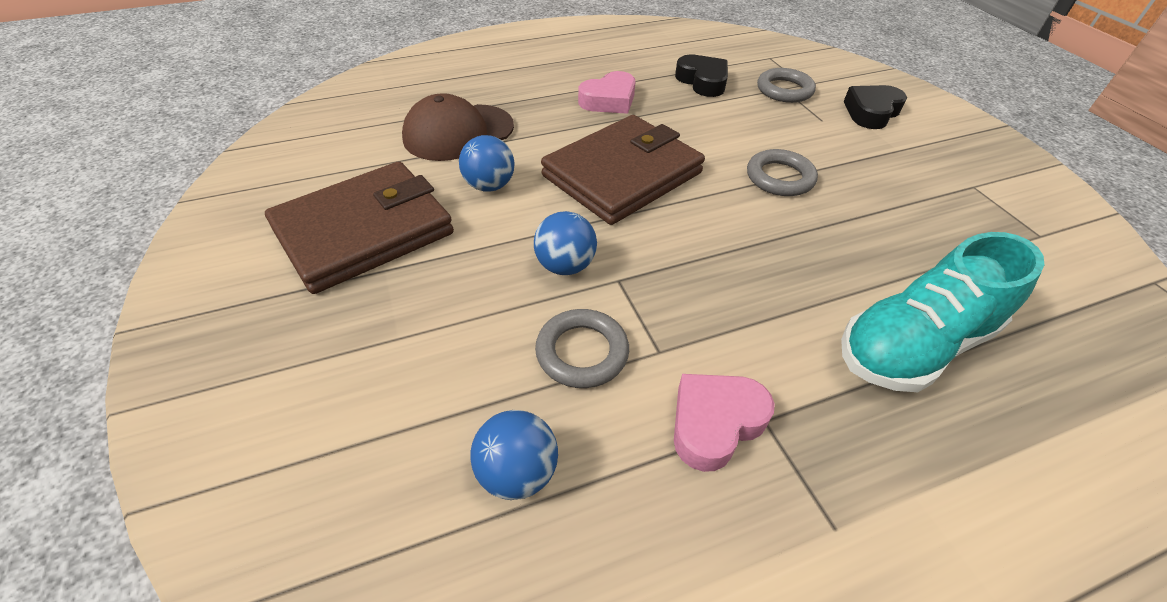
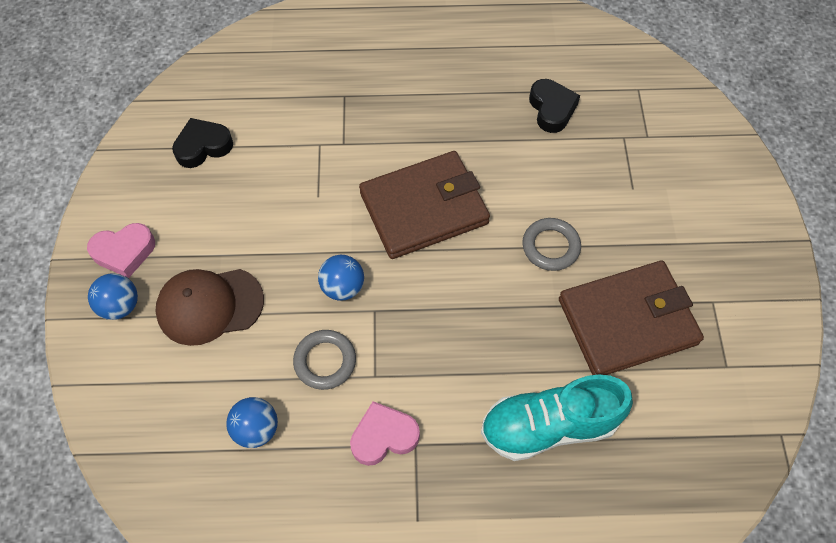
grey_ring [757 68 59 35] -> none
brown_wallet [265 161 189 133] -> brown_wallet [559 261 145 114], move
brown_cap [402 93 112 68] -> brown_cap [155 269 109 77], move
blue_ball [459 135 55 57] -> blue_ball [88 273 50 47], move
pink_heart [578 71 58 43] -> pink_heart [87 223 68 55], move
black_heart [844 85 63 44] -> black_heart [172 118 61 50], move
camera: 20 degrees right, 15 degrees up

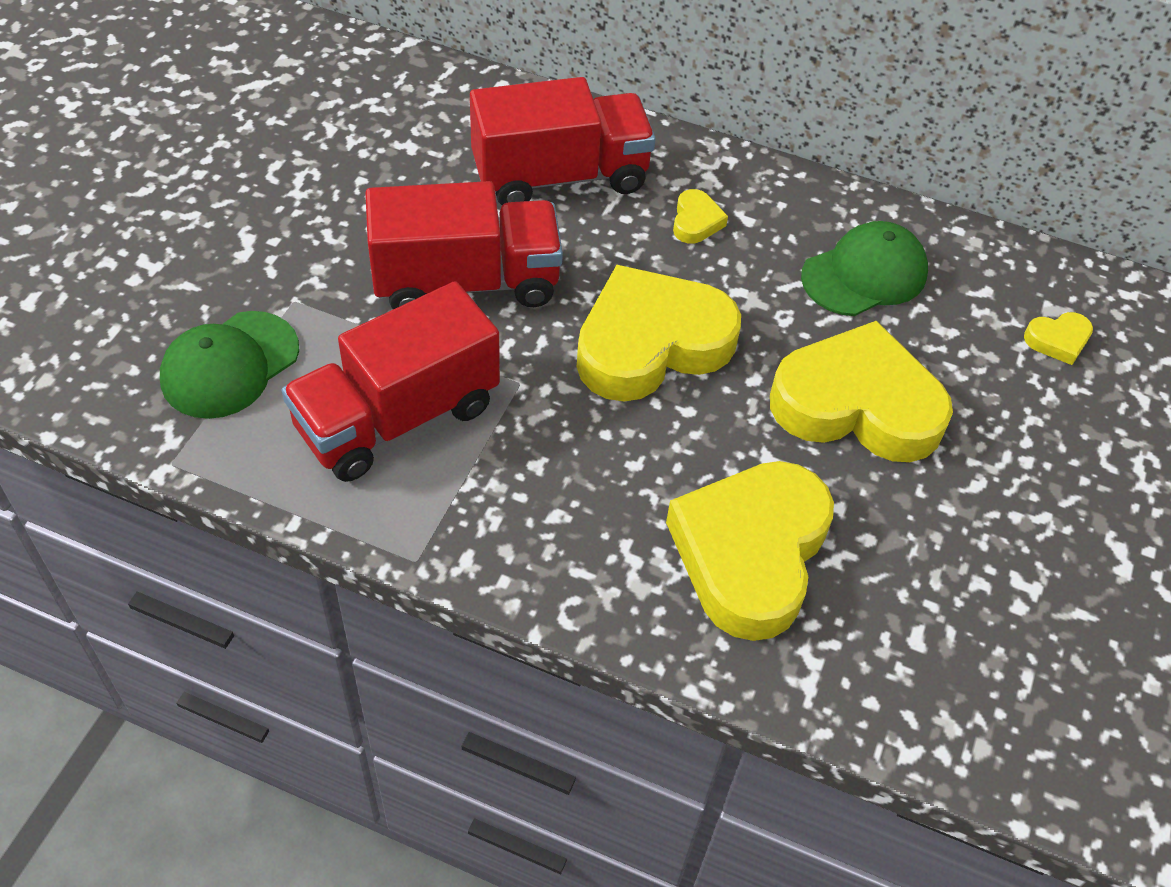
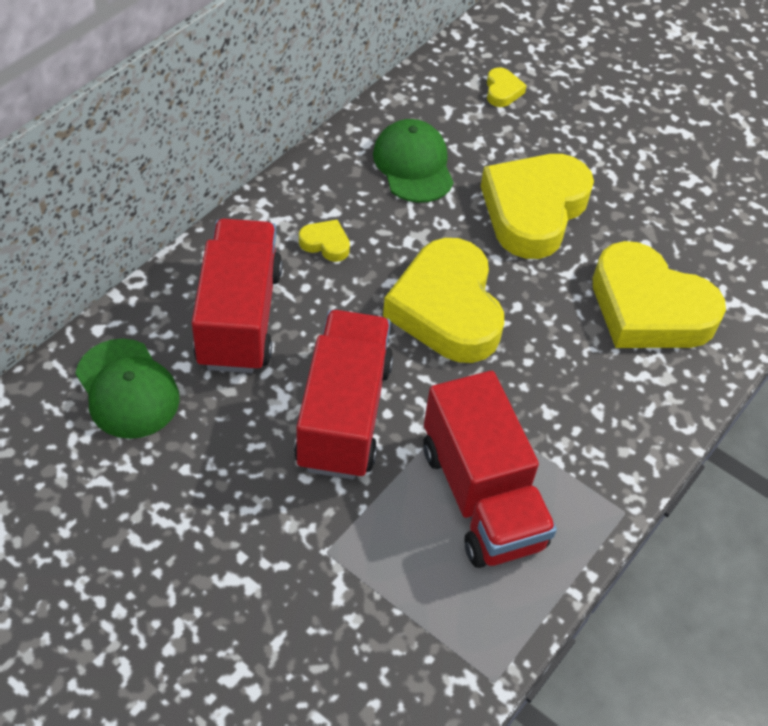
green_cap [160 311 139 108] -> green_cap [75 339 105 100], move
camera: 75 degrees left, 0 degrees up

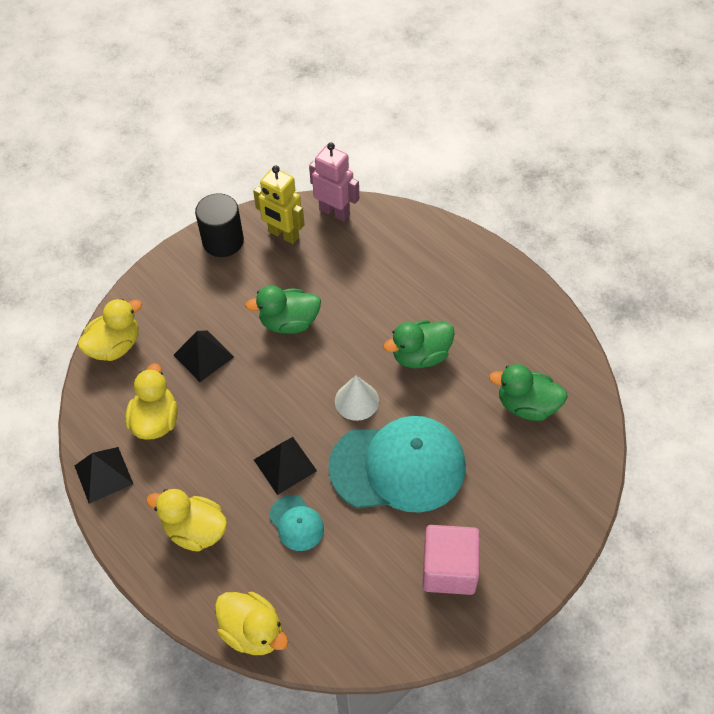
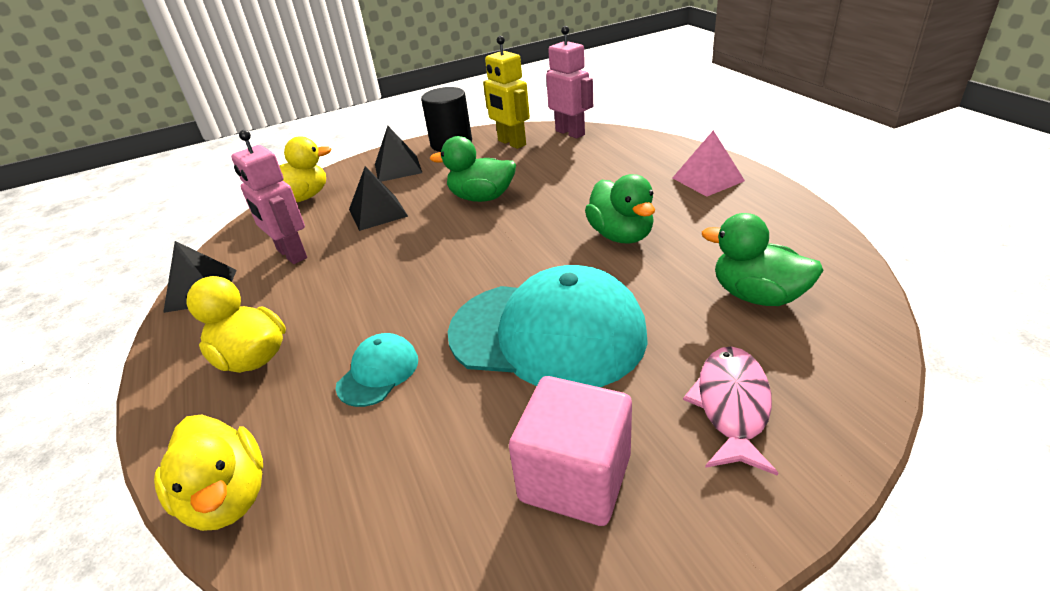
white_cone [335 375 44 46] -> none
none -> pink_pyramid [673 130 72 67]
none -> pink_fish [683 346 95 130]
black_pyramid [254 437 63 58] -> black_pyramid [375 126 47 56], move
yellow_duck [125 363 53 77] -> pink_robot [231 130 76 134]
turquoise_cap [269 495 55 56] -> turquoise_cap [336 333 82 74], 135 degrees counterclockwise
green_duck [383 320 72 48] -> green_duck [585 174 70 70], 105 degrees counterclockwise
camera: 20 degrees right, 20 degrees down

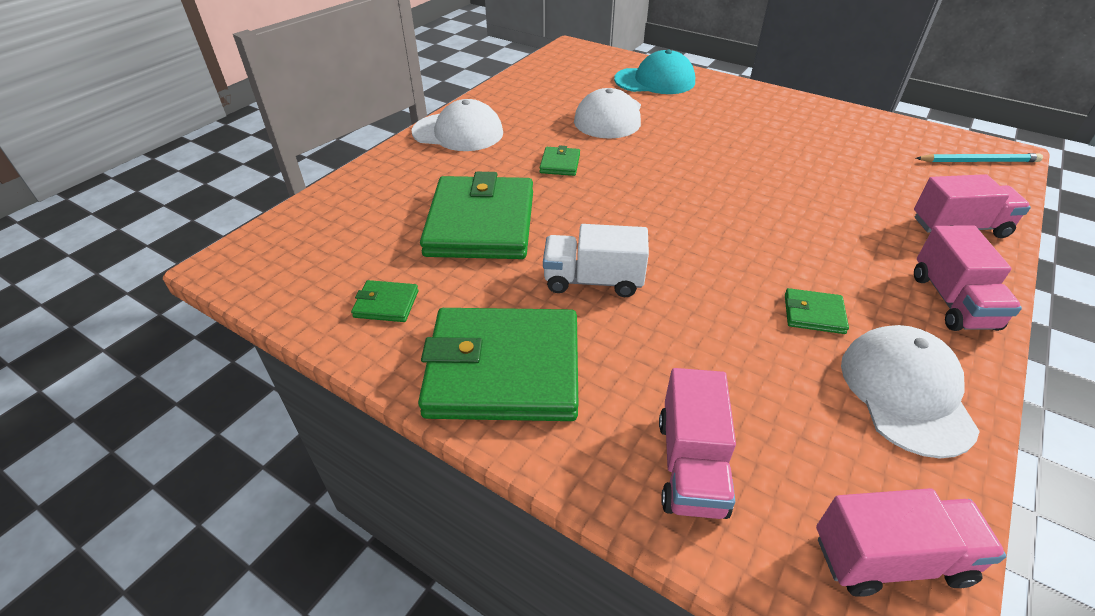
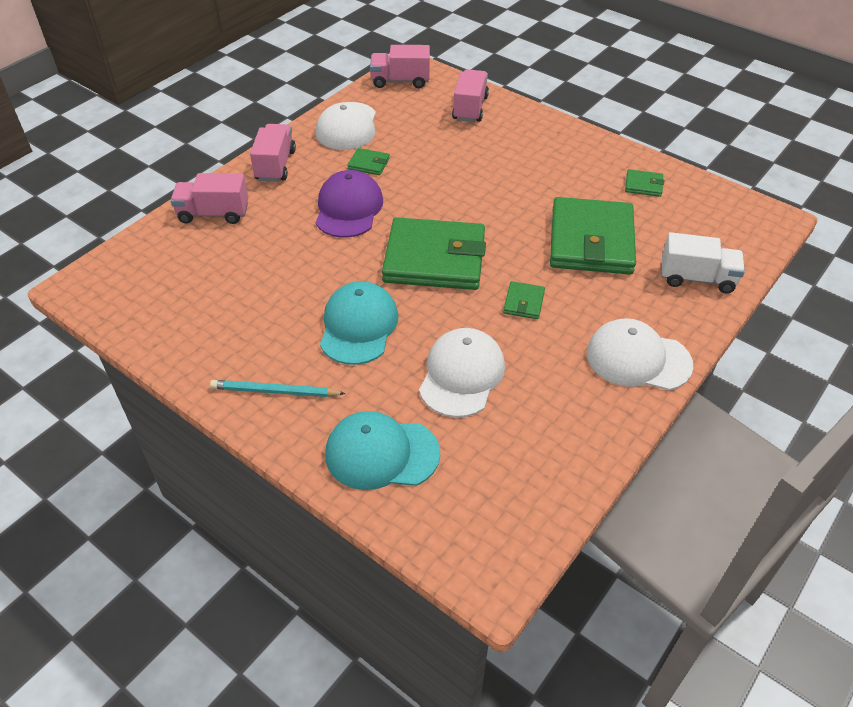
none -> purple_cap [316 170 67 68]
none -> turquoise_cap [320 281 78 84]
green_wallet [418 308 160 113] -> green_wallet [382 217 104 73], move
white_truck [543 224 106 73] -> white_truck [662 232 83 61], move
turquoise_pencil [916 153 127 9] -> turquoise_pencil [210 380 136 17], move
camera: 175 degrees left, 5 degrees up

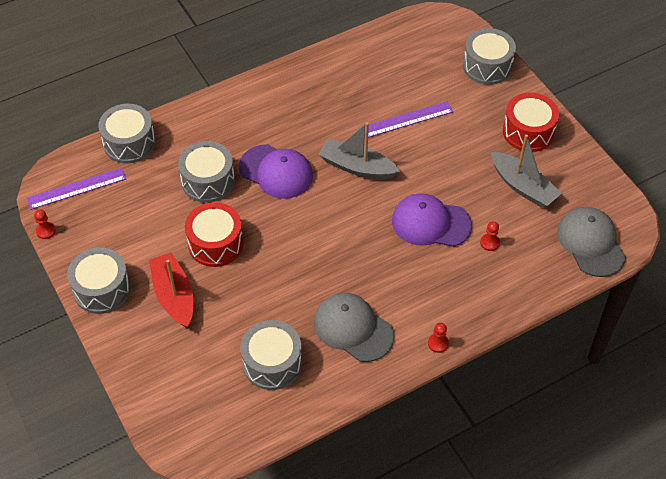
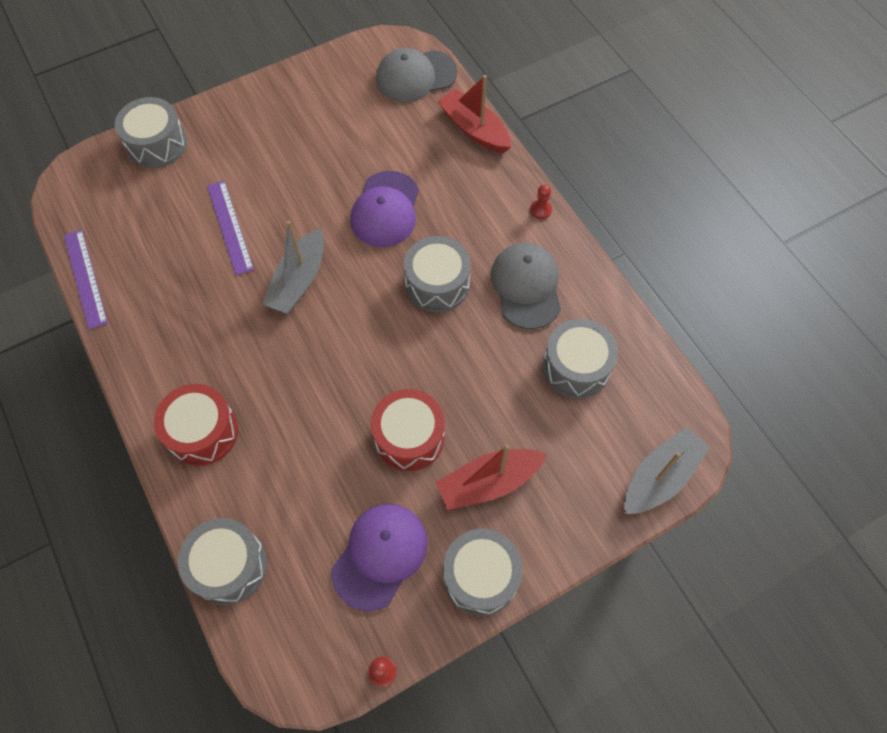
red_pawn [480 221 20 30] -> none
none -> red_boat [437 75 74 78]
purple_ruler [27 168 99 42] -> purple_ruler [64 229 44 101], move
grey_drum [178 141 57 62] -> grey_drum [404 236 67 77], move
purple_cap [239 144 74 55] -> purple_cap [332 504 96 107], move
grey_boat [491 134 71 74] -> grey_boat [624 427 86 87], move
red_drum [503 92 56 60] -> red_drum [154 384 84 82], move
grey_cap [314 293 80 69] -> grey_cap [491 243 70 86], 135 degrees clockwise
camera: 90 degrees left, 10 degrees up

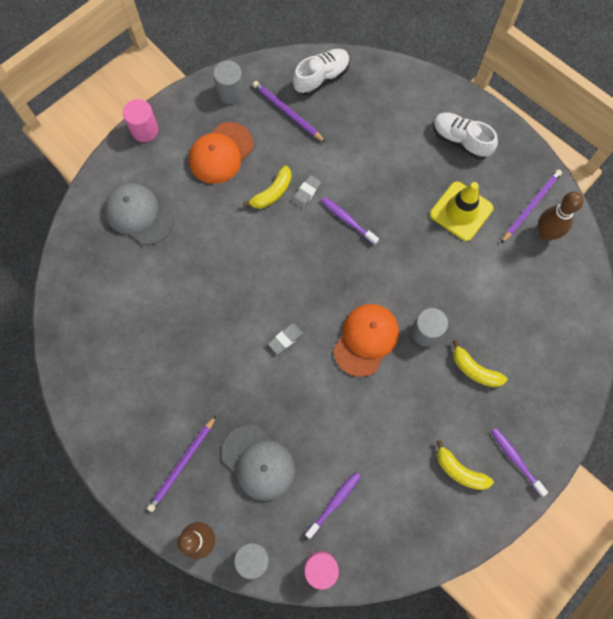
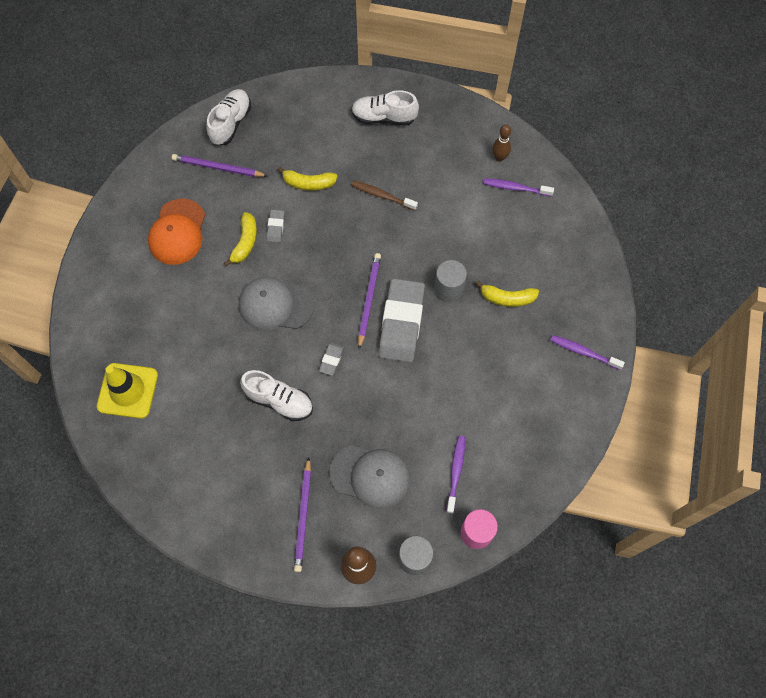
pink_cylinder [123 99 36 43] -> none
grey_cylinder [213 60 31 44] -> none
none -> white_shoe [240 370 73 51]
none -> brown_toothbrush [351 180 67 30]
grey_cap [105 183 69 62] -> grey_cap [239 277 75 53], move
purple_toothbrush [321 197 58 48] -> purple_toothbrush [483 178 71 18], move
yellow_traffic_cone [430 181 63 60] -> yellow_traffic_cone [97 363 61 56], move
yellow_banana [436 440 58 50] -> yellow_banana [278 167 60 24], move
purple_pencil [501 169 61 74] -> purple_pencil [358 253 23 96], move
orange_cap [333 304 66 73] -> grey_eraser [379 278 46 85]
brown_bowling_pin [538 191 46 49] -> brown_bowling_pin [492 125 19 37], x0.63
camera: 30 degrees left, 5 degrees down

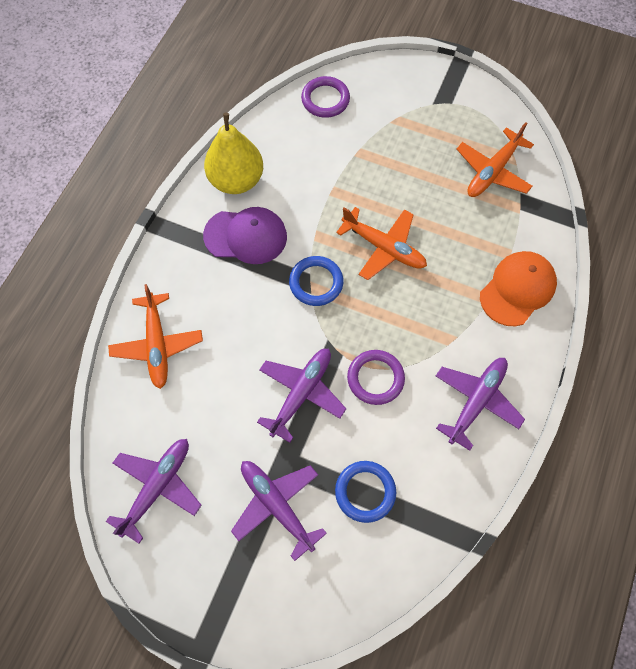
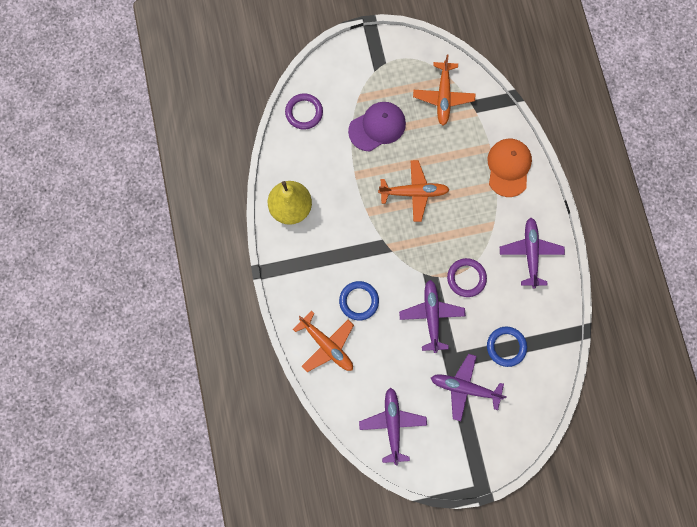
purple_cap [203 207 84 57] -> purple_cap [348 102 58 49], move
blue_ring [289 256 55 50] -> blue_ring [339 281 40 40], move
camera: 35 degrees left, 10 degrees up

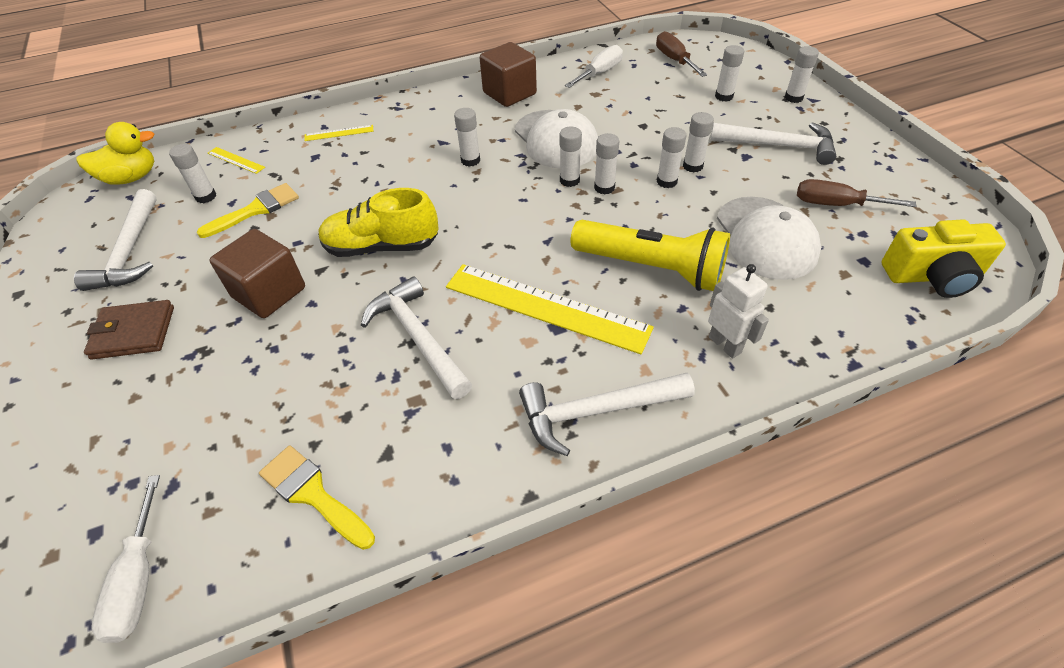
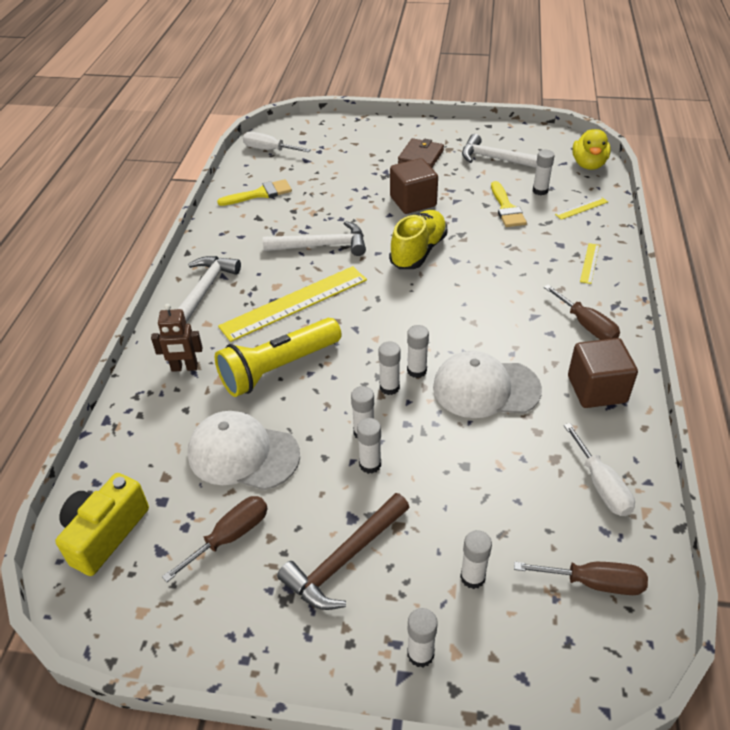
white_glue_stick [454 108 26 59] -> none
none -> brown_screwdriver [544 285 76 55]
white_robot [708 264 61 94] -> brown_robot [151 304 52 68]
white_hammer [710 122 126 43] -> brown_hammer [277 493 132 117]
camera: 120 degrees right, 5 degrees down

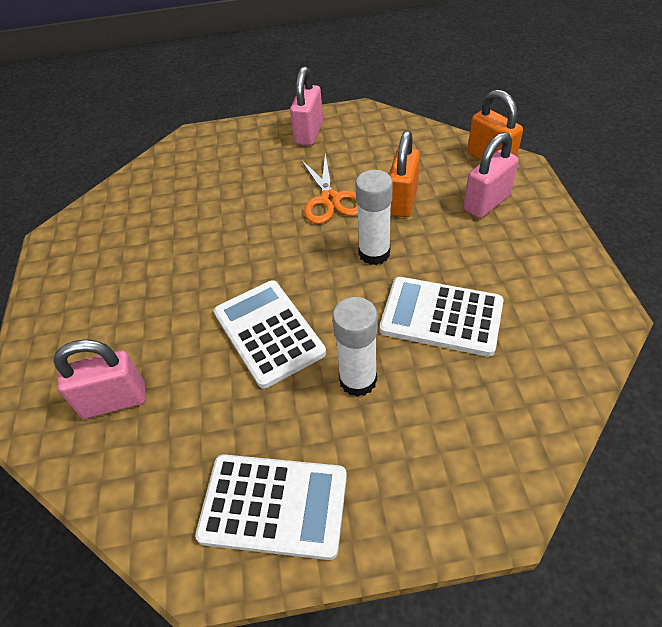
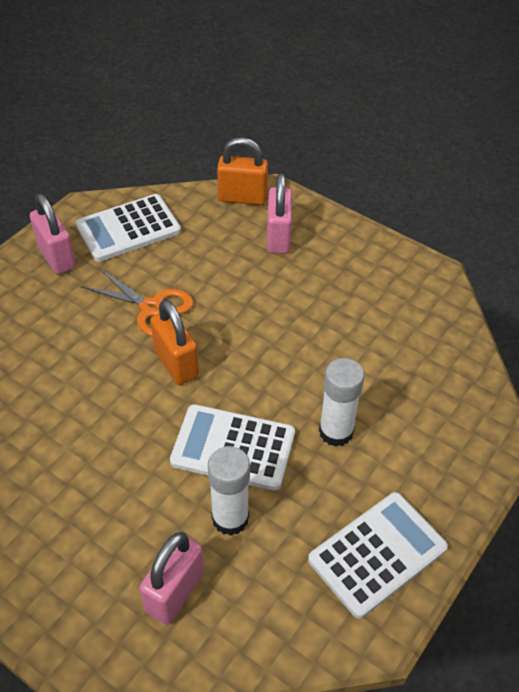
white_glue_stick [355 170 38 95] -> white_glue_stick [208 446 42 89], move
white_calculator [380 277 124 80] -> white_calculator [76 194 105 68], move
orange_padlock [389 131 31 86] -> orange_padlock [150 300 49 85], move
camera: 50 degrees left, 0 degrees up

